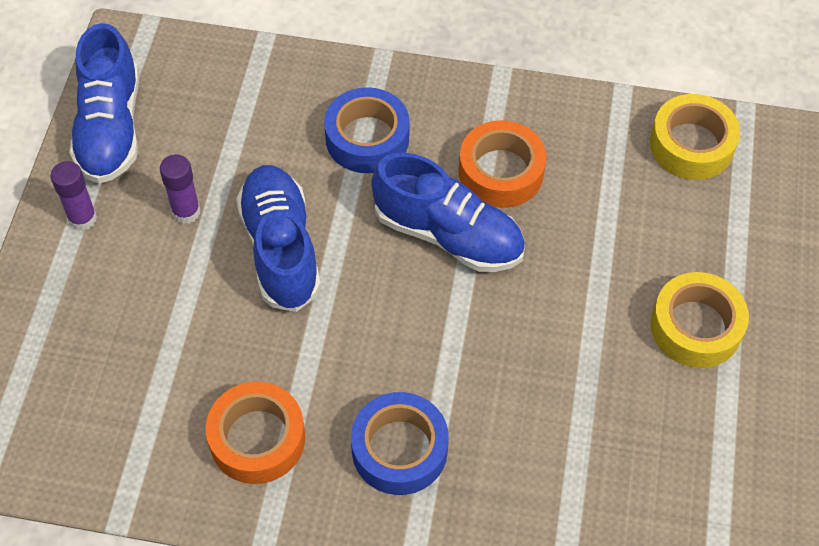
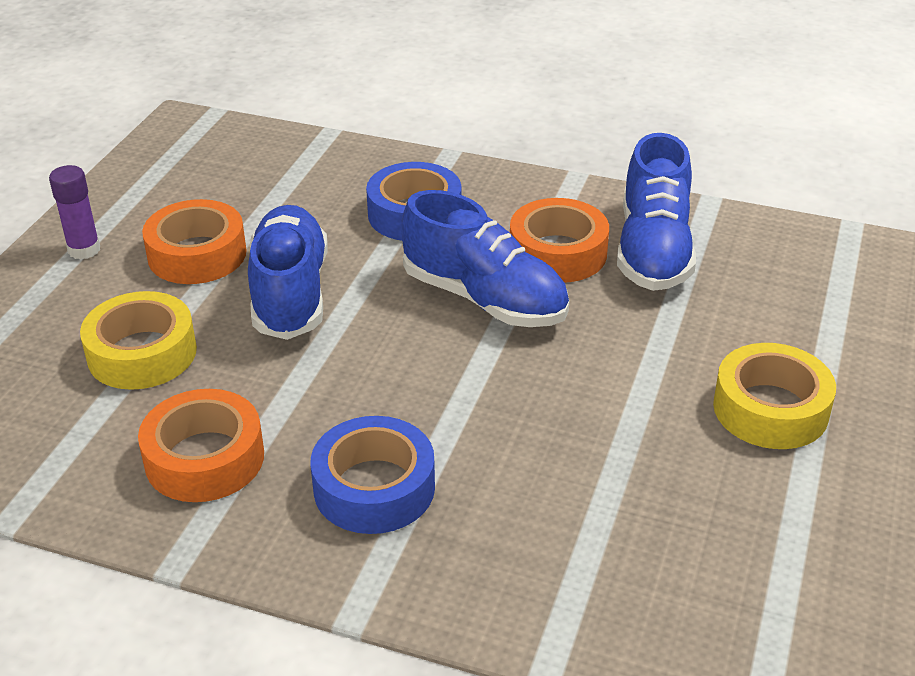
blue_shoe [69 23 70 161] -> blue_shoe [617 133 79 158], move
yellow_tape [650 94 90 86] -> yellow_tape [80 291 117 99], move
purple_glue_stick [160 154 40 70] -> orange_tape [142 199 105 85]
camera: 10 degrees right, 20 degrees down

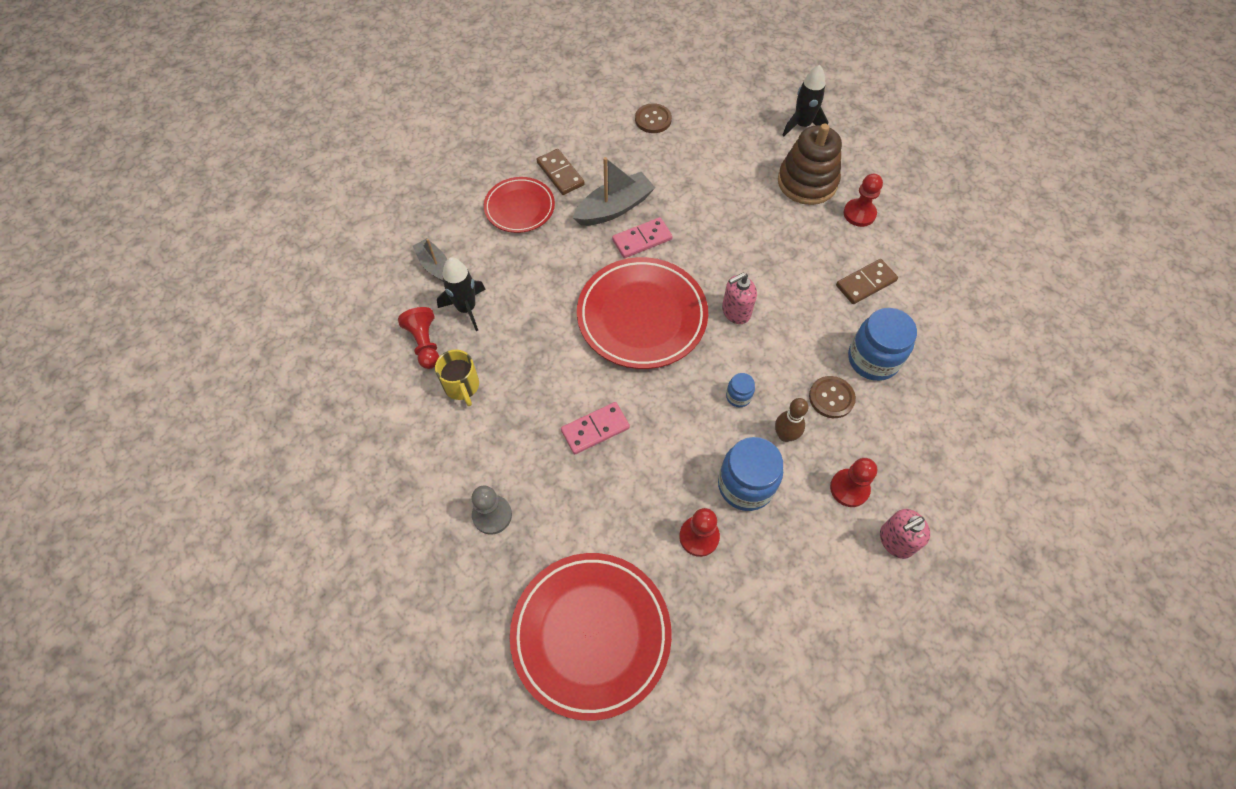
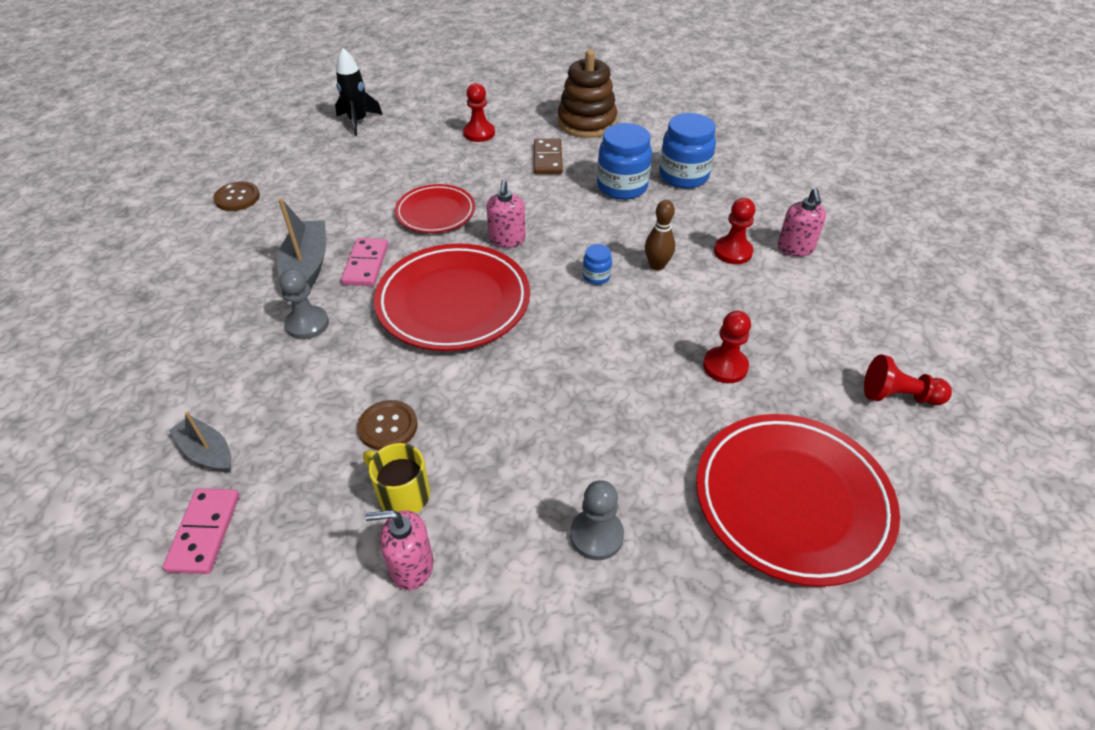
black_rocket [437 257 49 74] -> none
brown_domino [537 149 48 46] -> none
none -> grey_pawn [279 269 50 71]
none -> pink_soap_dispenser [365 510 68 80]
red_pawn [398 307 41 62] -> red_pawn [864 354 88 51], move
red_plate [484 177 71 56] -> red_plate [395 184 80 49], move
pink_domino [561 402 69 52] -> pink_domino [163 488 77 86], move
blue_jar [718 437 65 74] -> blue_jar [659 113 57 76], move
brown_stacking_toy [778 123 64 82] -> brown_stacking_toy [557 50 61 88], move
brown_button [809 376 47 42] -> brown_button [357 400 61 51], move
grey_boat [413 238 34 44] -> grey_boat [169 411 62 62], 45 degrees clockwise
yellow_mug [435 350 44 56] -> yellow_mug [363 443 67 70], 150 degrees counterclockwise
camera: 60 degrees left, 15 degrees down

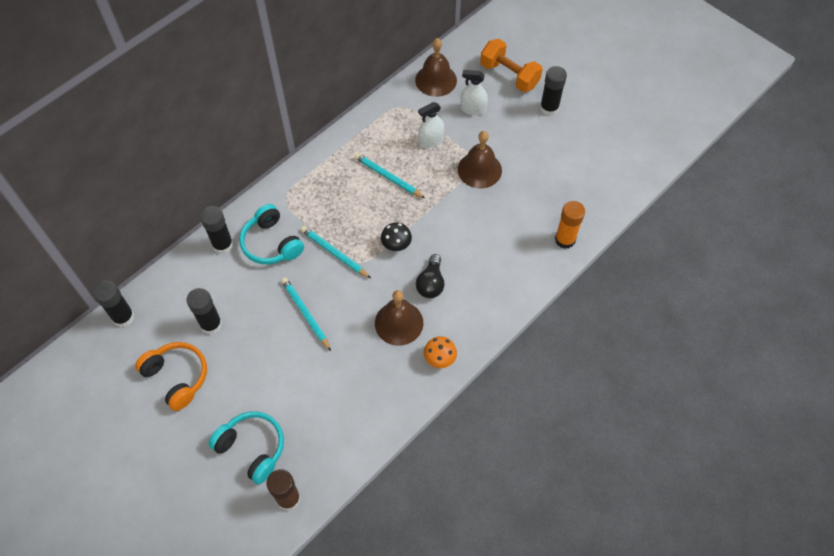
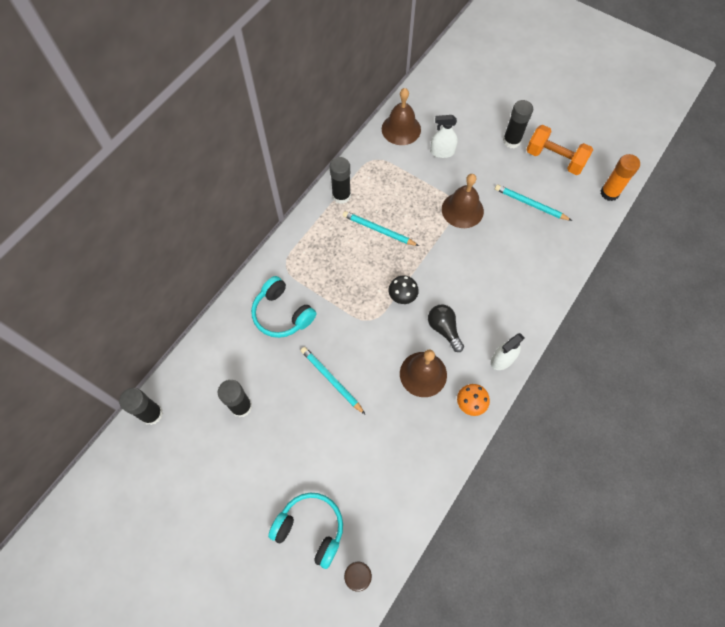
orange_headphones [135 342 72 69] -> none
black_glue_stick [200 206 33 48] -> black_glue_stick [330 157 21 47], move
turquoise_pencil [301 226 70 52] -> turquoise_pencil [495 185 77 36], move
white_spray_bottle [418 102 26 46] -> white_spray_bottle [491 333 34 37], move
orange_dumbbell [480 39 63 53] -> orange_dumbbell [526 125 67 50], move
orange_glue_stick [555 201 30 48] -> orange_glue_stick [601 154 39 47], move
black_light_bulb [416 254 28 44] -> black_light_bulb [428 304 36 48], 150 degrees clockwise
camera: 10 degrees left, 5 degrees up

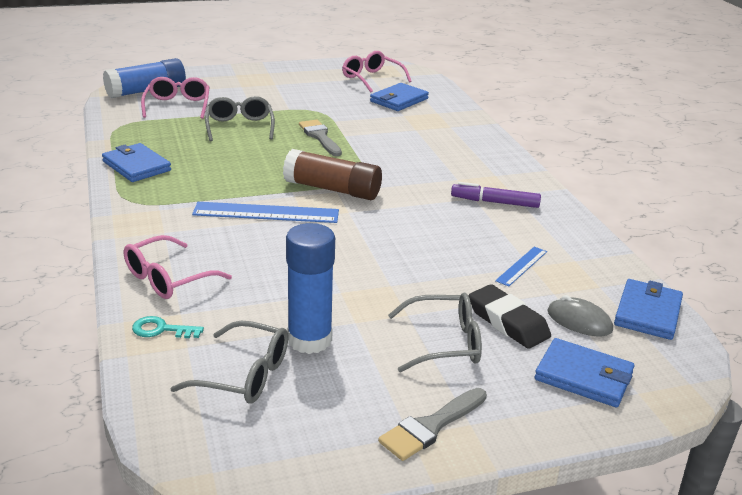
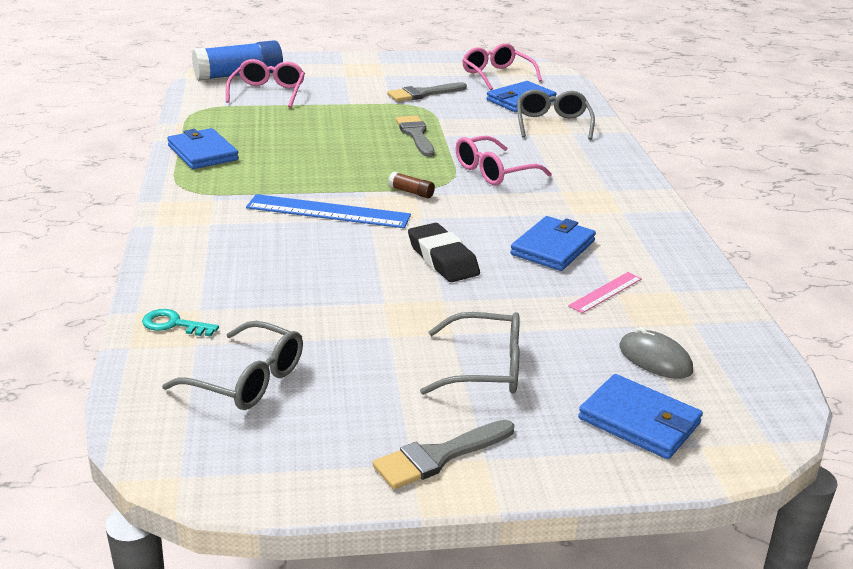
blue_glue_stick [286 223 49 131] -> none
purple_marker [451 182 90 26] -> none
none -> grey_brush [387 82 80 20]
pink_glasses [124 235 108 64] -> pink_glasses [456 136 96 49], move
grey_glasses [205 96 70 45] -> grey_glasses [517 89 78 51], move
black_eraser [469 284 82 65] -> black_eraser [408 223 72 59], move
blue_wallet [614 279 69 61] -> blue_wallet [510 216 86 55], move
blue_ruler [495 247 52 40] -> pink_ruler [568 272 74 41]
brown_glue_stick [283 149 99 51] -> brown_glue_stick [388 172 47 26], x0.42
camera: 10 degrees right, 0 degrees up

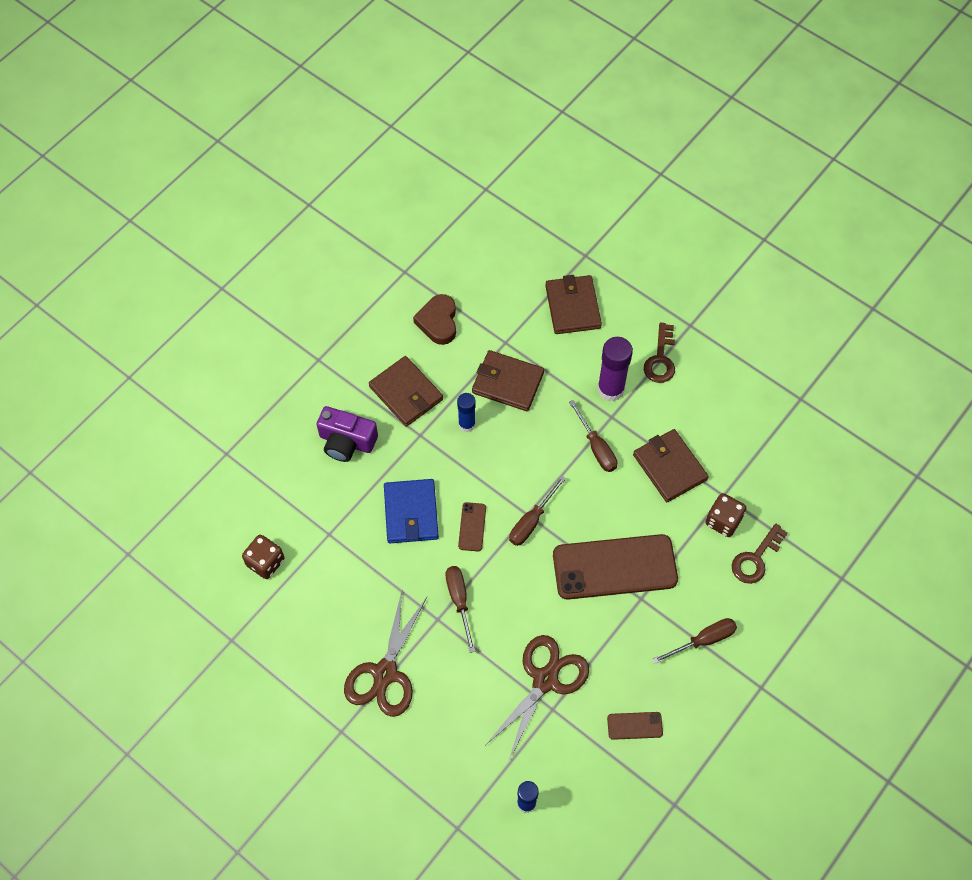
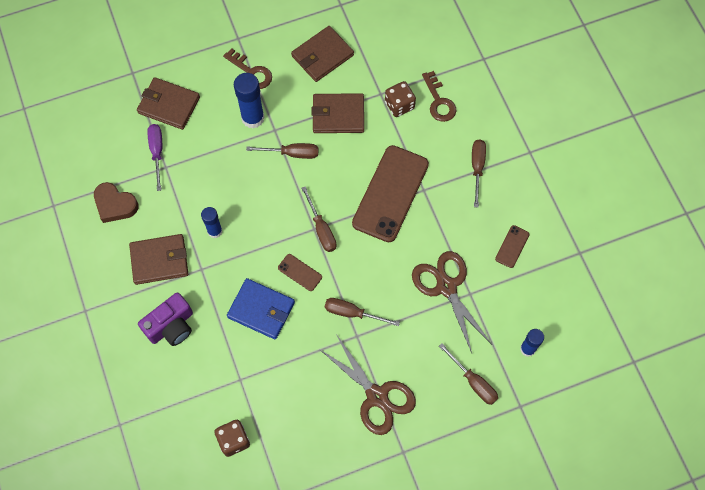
none -> purple_screwdriver [147 124 15 67]
none -> brown_screwdriver [439 343 59 62]
brown_wallet [472 350 72 61] -> brown_wallet [291 26 63 56], move
purple_glue_stick [598 337 35 64] -> blue_glue_stick [234 73 31 56]
camera: 60 degrees left, 5 degrees up

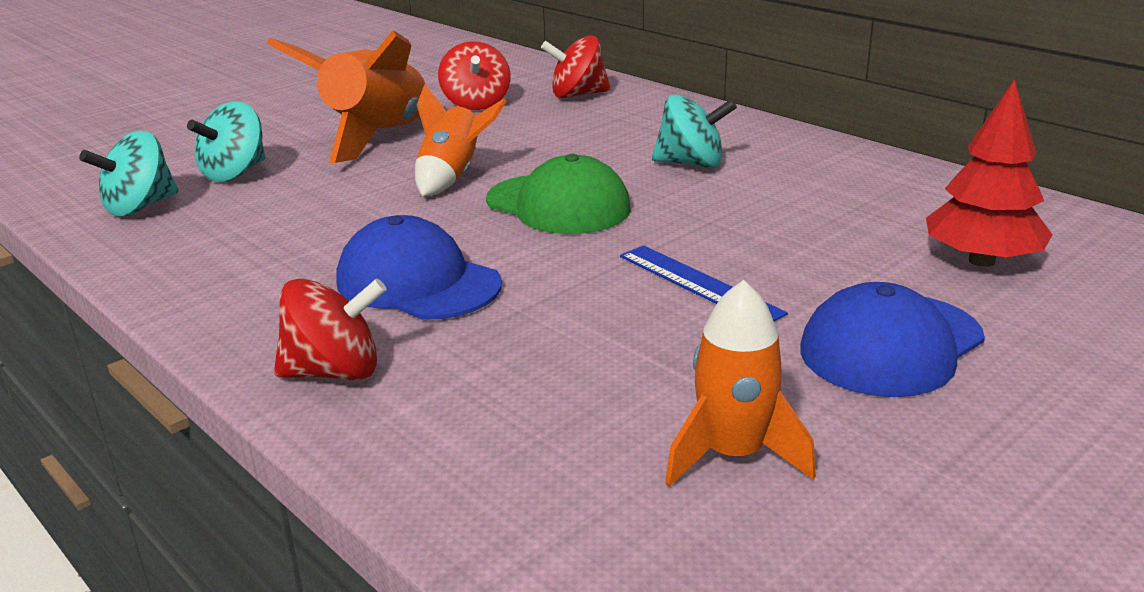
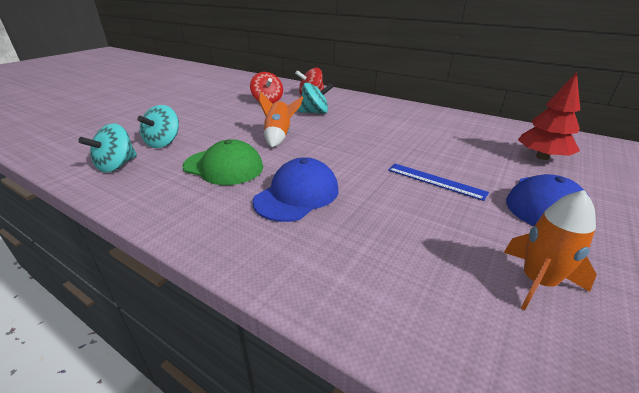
orange_rocket [267 30 159 133] -> none
red_spinning_top [274 278 113 103] -> none
green_cap [486 154 145 80] -> green_cap [183 139 80 46], move
turquoise_spinning_top [652 94 85 74] -> turquoise_spinning_top [298 83 35 31], move
blue_cap [336 215 166 105] -> blue_cap [252 157 87 65], 105 degrees clockwise
camera: 15 degrees left, 5 degrees up

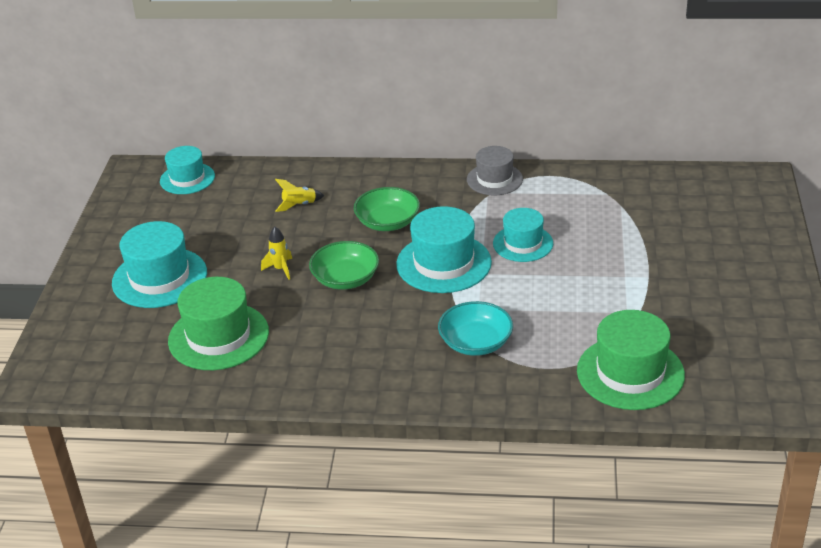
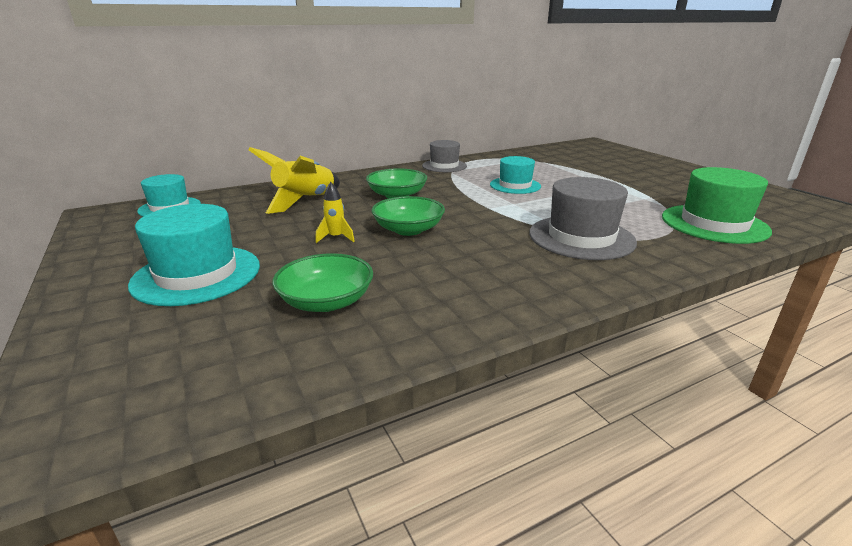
turquoise_hat [396 206 96 87] -> none
green_hat [168 277 101 93] -> green_bowl [272 253 101 59]
turquoise_bowl [438 301 75 55] -> grey_hat [529 177 108 83]
yellow_rocket [275 179 49 33] -> yellow_rocket [248 147 92 67], x2.03
camera: 35 degrees left, 10 degrees down

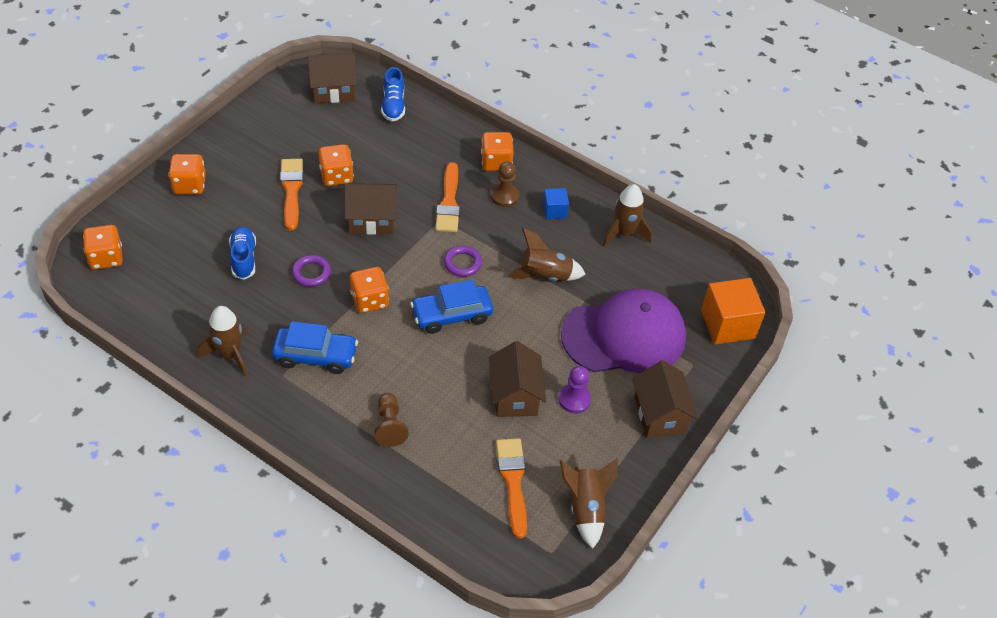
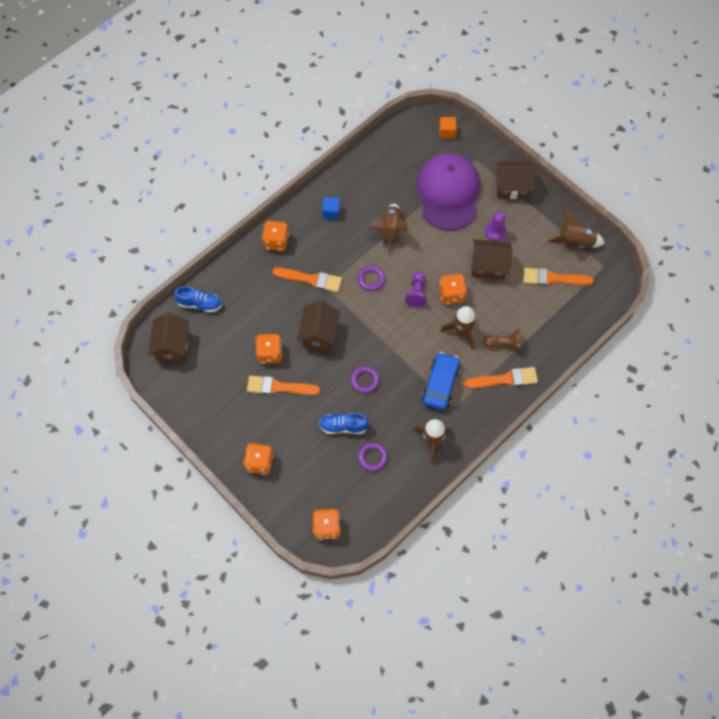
brown_pawn [491 161 28 46] -> none
none -> purple_ring [358 442 30 29]
none -> orange_brush [464 367 74 21]
orange_dice [350 267 39 46] -> orange_dice [439 274 28 31], move
brown_rocket [602 184 50 63] -> brown_rocket [440 306 36 44], move
blue_car [410 280 83 54] -> purple_pawn [405 272 22 36]
orange_cube [701 278 64 66] -> orange_cube [439 117 17 22], x0.52
camera: 75 degrees left, 15 degrees up

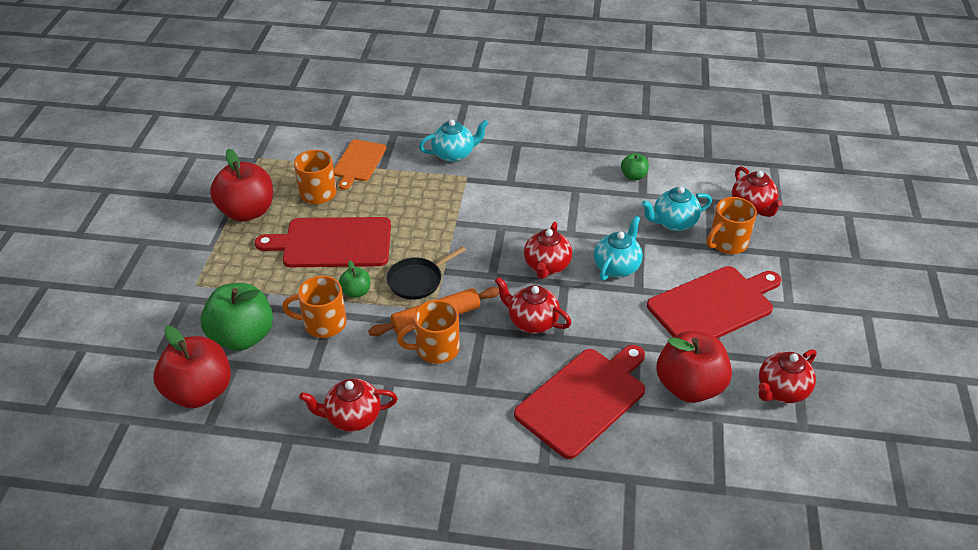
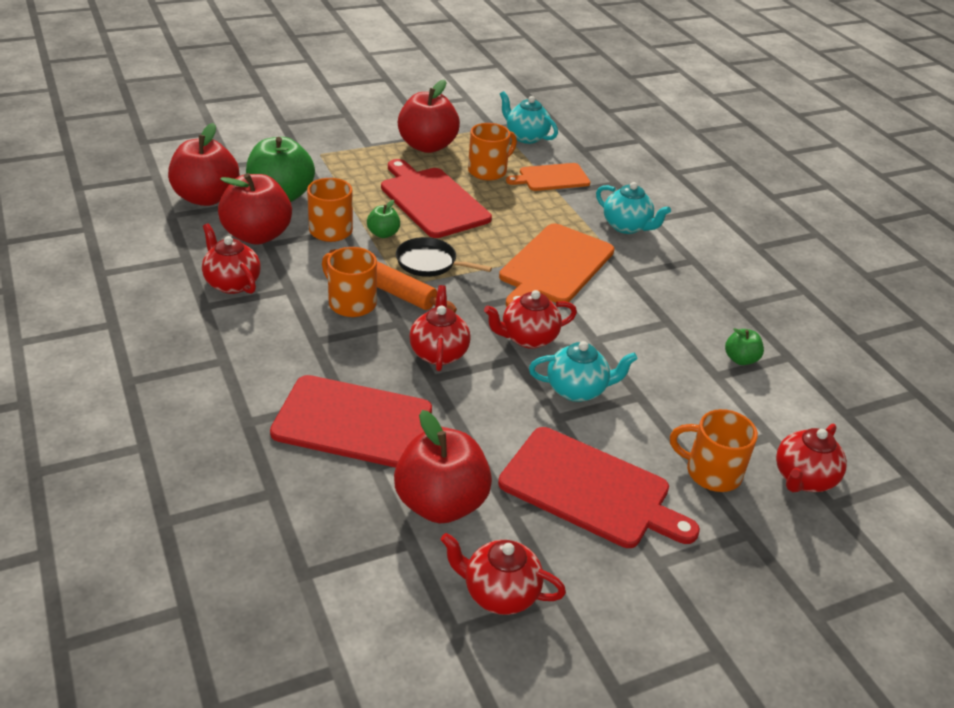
none -> red_apple [218 173 74 72]
none -> orange_cutting_board [499 223 115 84]
turquoise_teapot [641 187 71 44] -> turquoise_teapot [500 91 58 53], move
camera: 55 degrees right, 5 degrees down

